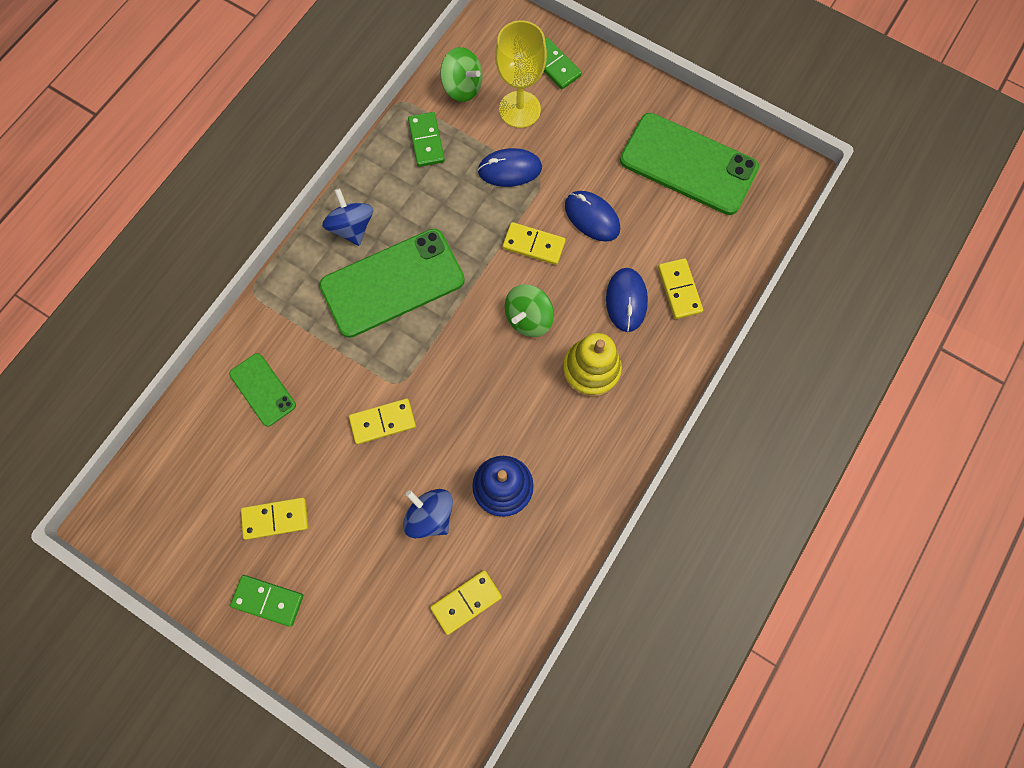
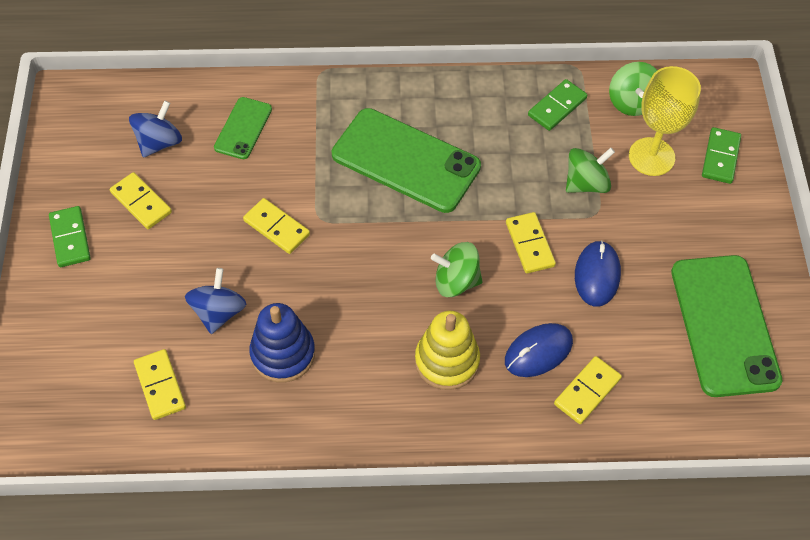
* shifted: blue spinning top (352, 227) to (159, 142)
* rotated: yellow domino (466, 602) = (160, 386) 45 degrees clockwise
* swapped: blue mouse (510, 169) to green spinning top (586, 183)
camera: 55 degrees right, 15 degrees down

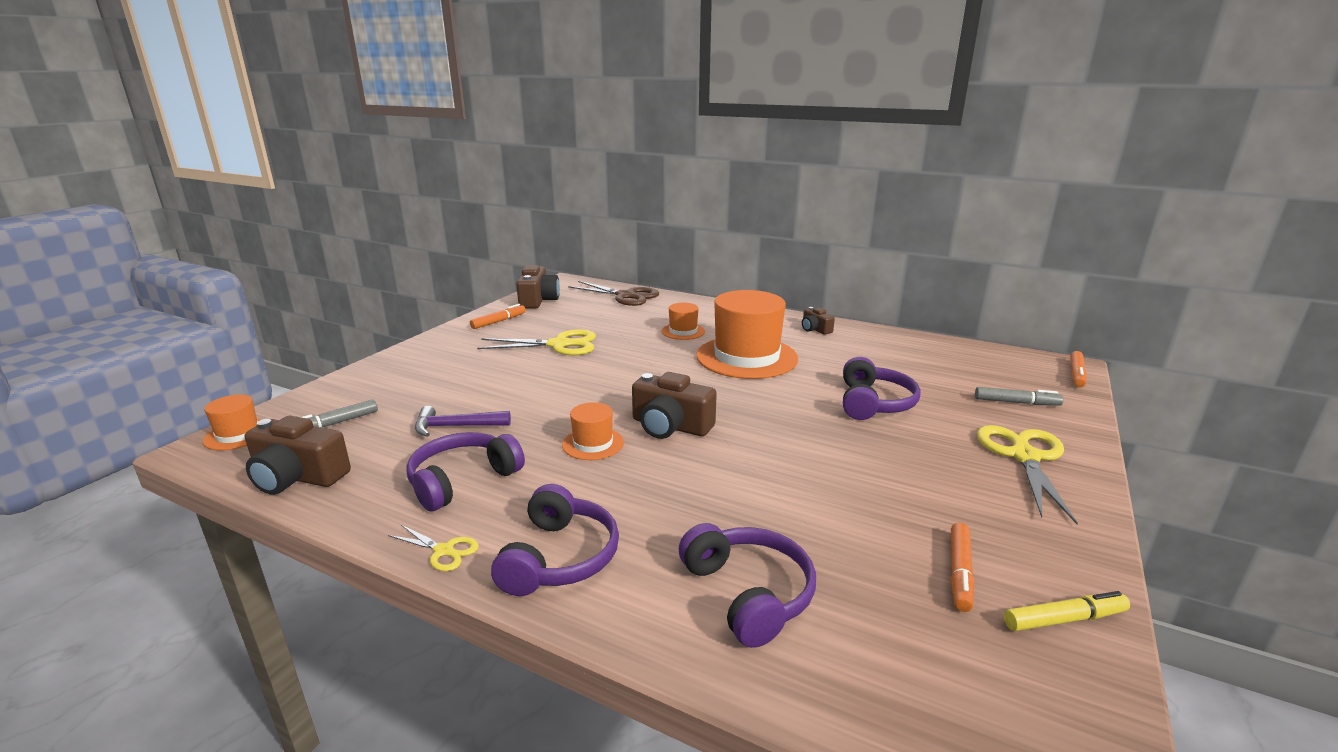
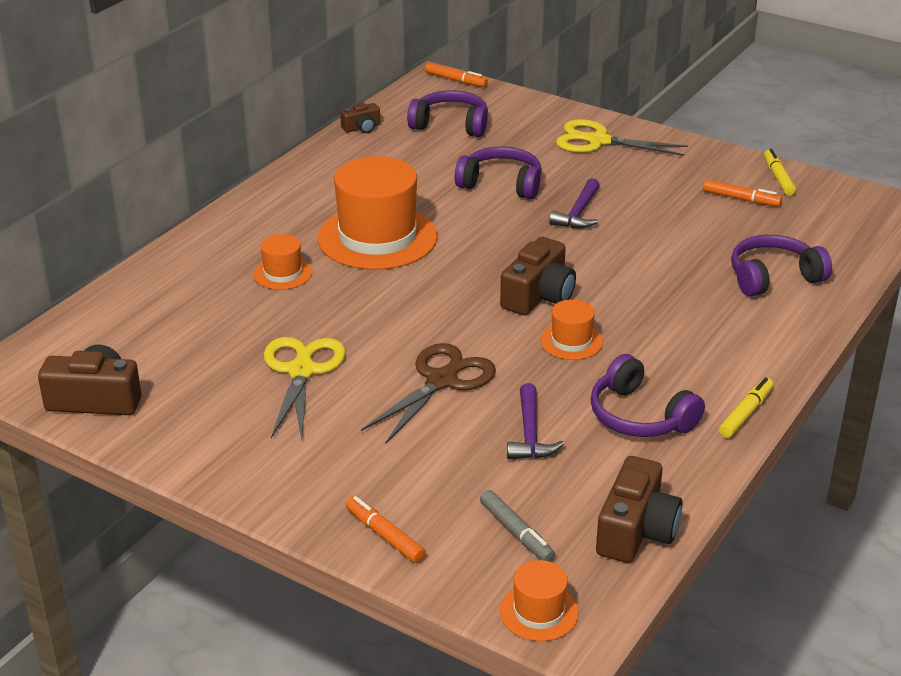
* swapped: yellow scissors (444, 551) to yellow marker (745, 413)
* shifted: orange marker (499, 321) to (384, 535)
* shifted: purple headphones (560, 557) to (451, 125)
* shifted: brown scissors (626, 296) to (441, 381)
* shifted: brown camera (815, 329) to (362, 128)
* gone: grey marker (1016, 402)
* new: purple hammer (578, 213)
camera: 85 degrees left, 10 degrees up

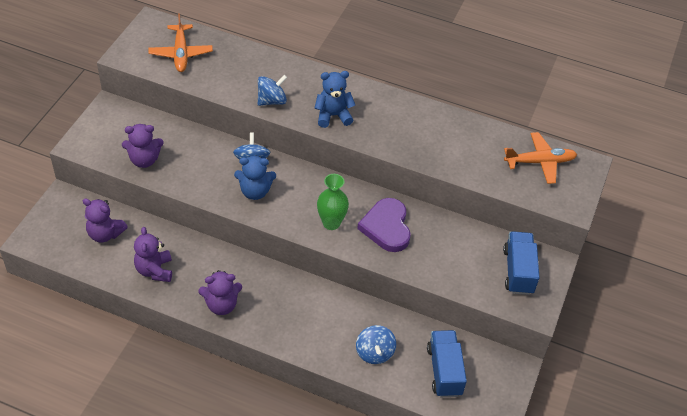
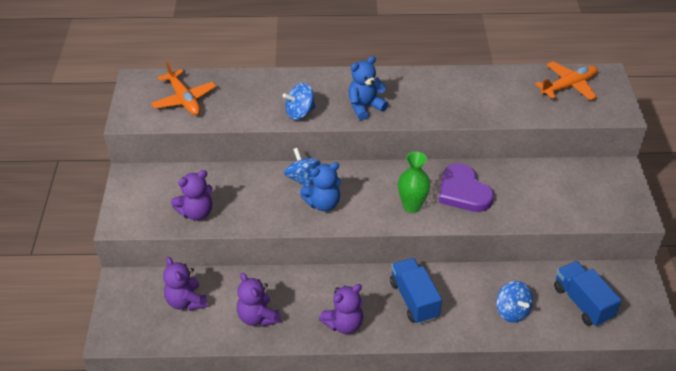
* rotated: purple teddy bear (105, 234) = (186, 301) 60 degrees clockwise
* rotated: blue spinning top (272, 101) = (300, 113) 150 degrees counterclockwise
* shifted: blue truck (518, 271) to (414, 300)
camera: 20 degrees left, 5 degrees down

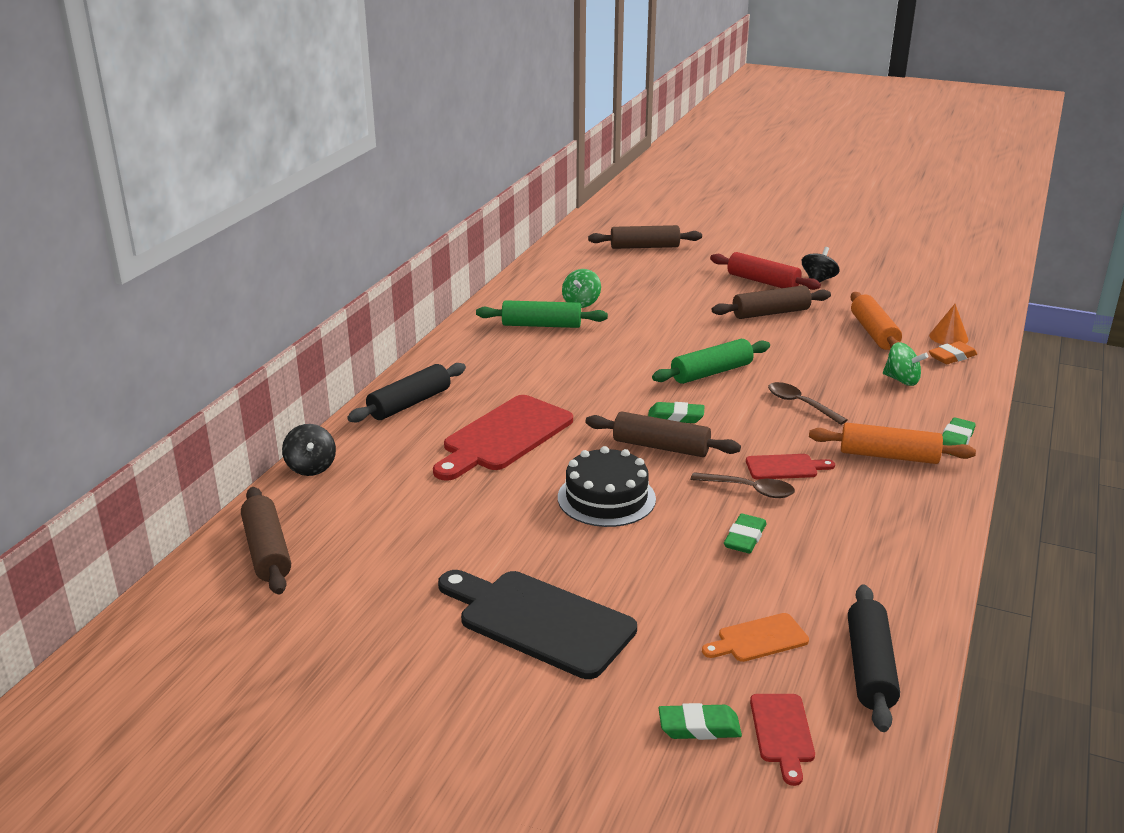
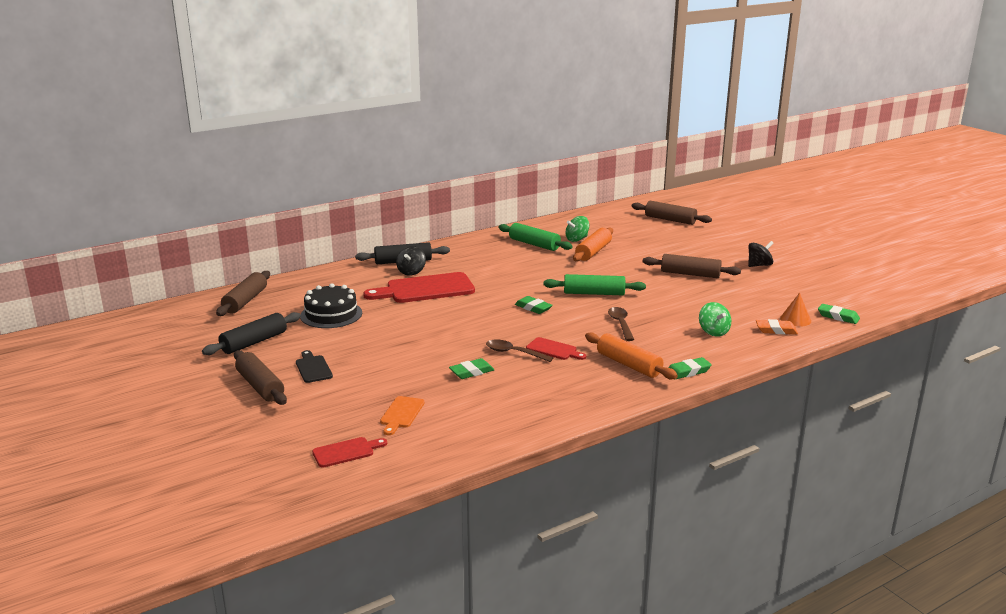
* shifted: black spinning top (311, 467) to (411, 272)
* scaled: black cutting board (539, 621) = (313, 368) x0.50
* shifted: black cake (606, 498) to (331, 314)
* shifted: brown rolling pin (661, 447) to (260, 386)
* shifted: green eraser (699, 727) to (838, 317)
* rotated: brown spoon (749, 490) = (514, 353) 150 degrees clockwise
* rotated: orange cutting board (758, 639) = (401, 414) 90 degrees counterclockwise
* gone: red rolling pin (763, 282)
* rotated: red cutting board (782, 732) = (346, 452) 150 degrees counterclockwise
* shifted: black rolling pin (869, 667) to (254, 342)
* shifted: orange rolling pin (874, 333) to (593, 252)
camera: 35 degrees right, 5 degrees down

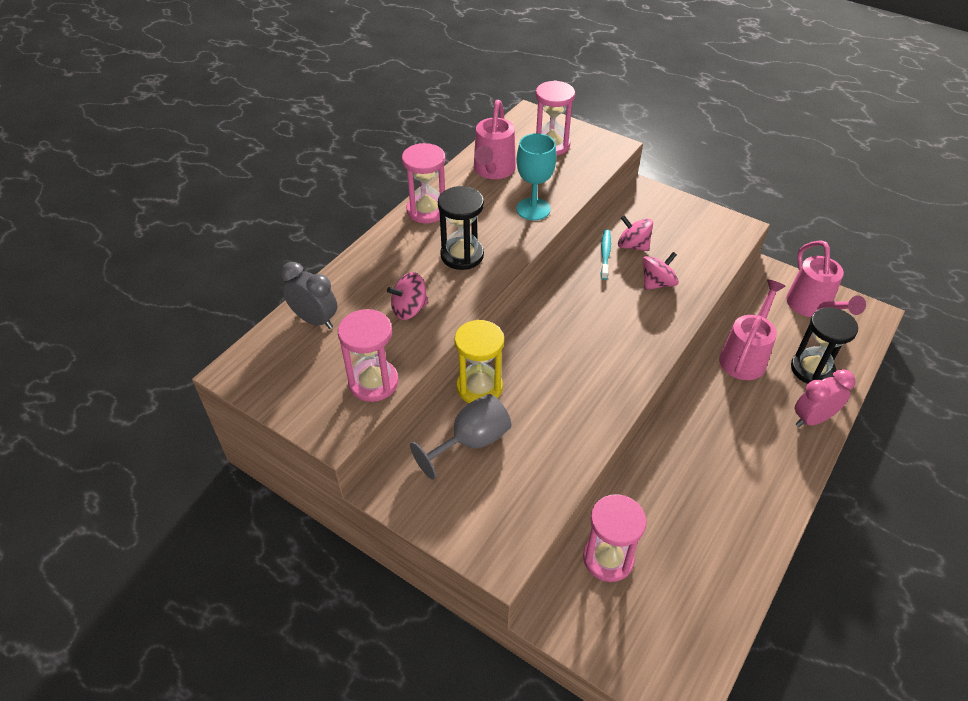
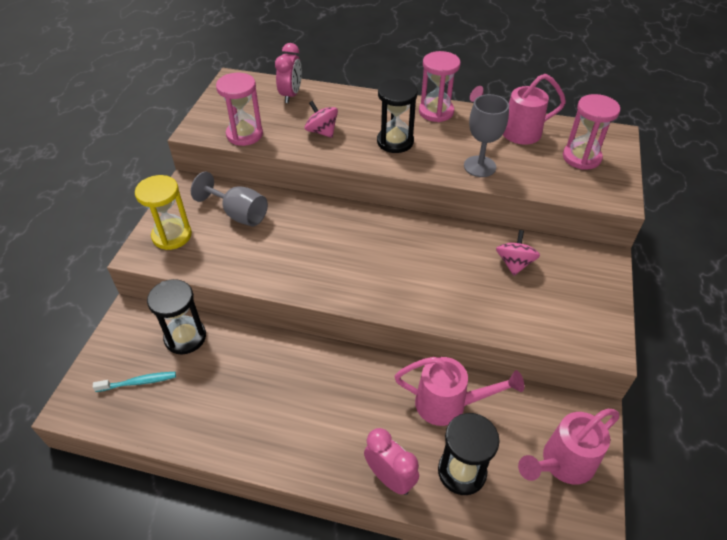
* repainted: grey clock (315, 320) to pink clock (291, 95)
* shifted: yellow hourglass (479, 387) to (172, 236)
* repainted: turquoise goblet (533, 209) to grey goblet (479, 166)
* repainted: pink hourglass (608, 558) to black hourglass (185, 337)
* shifted: turquoise toothbrush (605, 254) to (138, 382)
* gone: pink spinning top (657, 283)
camera: 70 degrees right, 0 degrees up

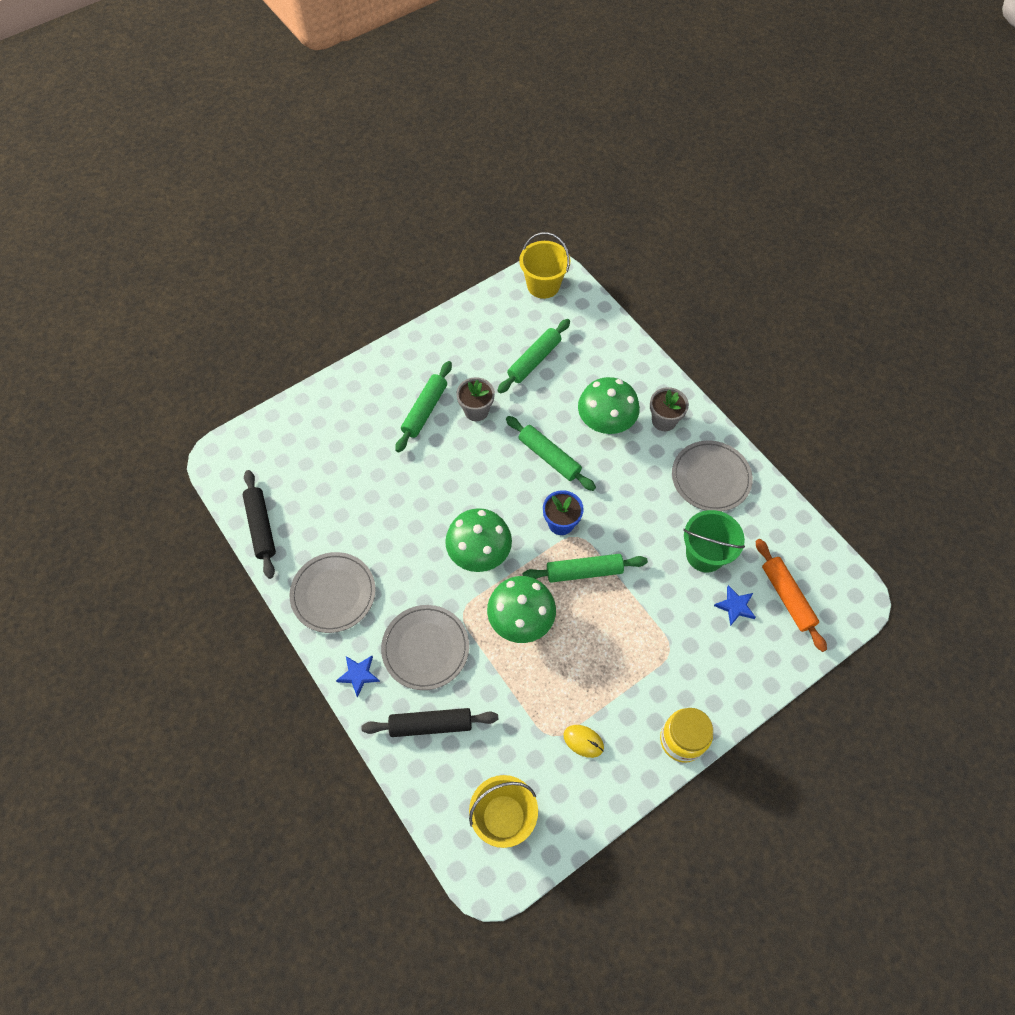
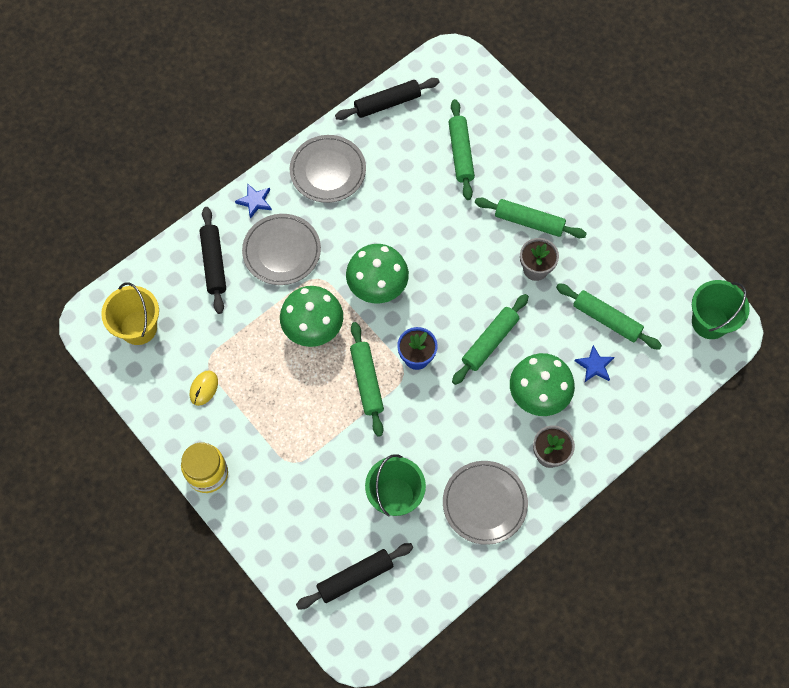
* repainted: yellow bucket (543, 285) to green bucket (710, 322)
* shifted: blue star (735, 606) to (594, 365)
* repainted: orange rolling pin (787, 597) to black rolling pin (355, 578)
* new: green rolling pin (460, 153)
camera: 85 degrees right, 5 degrees up

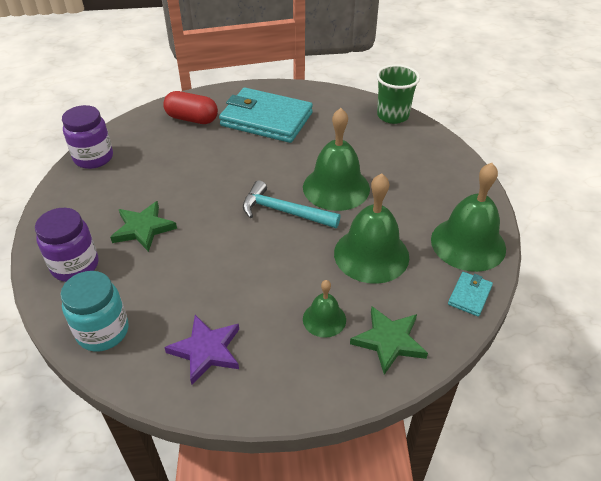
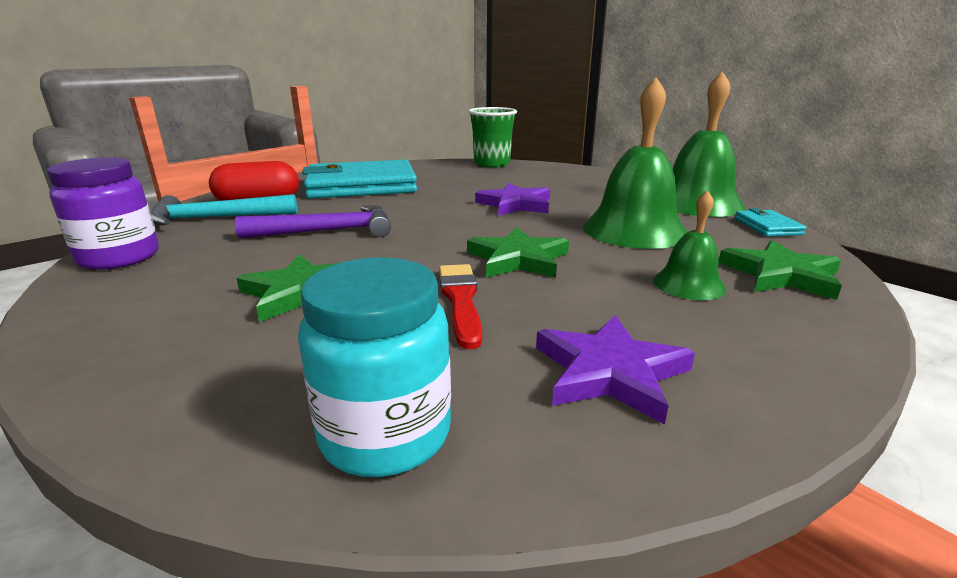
* gone: purple jar (75, 266)
* shifted: turquoise hammer (284, 212) to (216, 218)
* swapped: green bell (336, 187) to purple star (515, 204)
* new: purple hammer (328, 231)
* new: red brush (460, 300)
* new: green star (518, 259)
camera: 35 degrees left, 20 degrees down

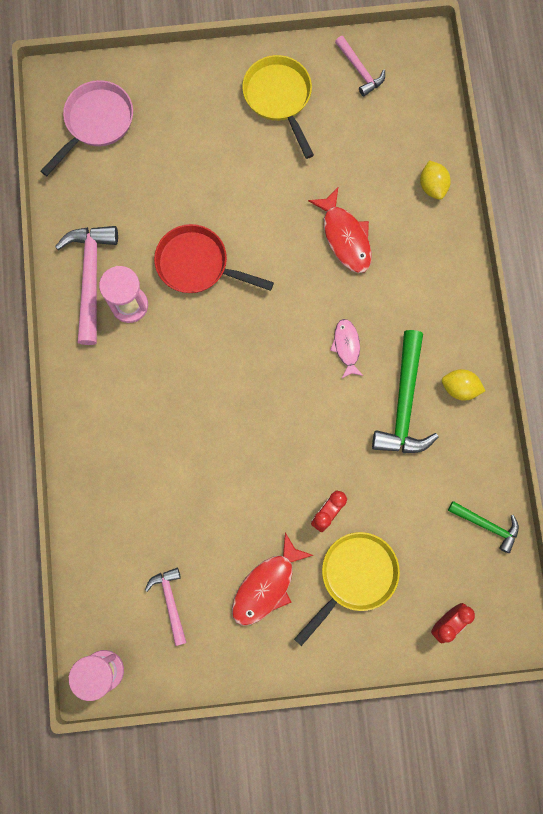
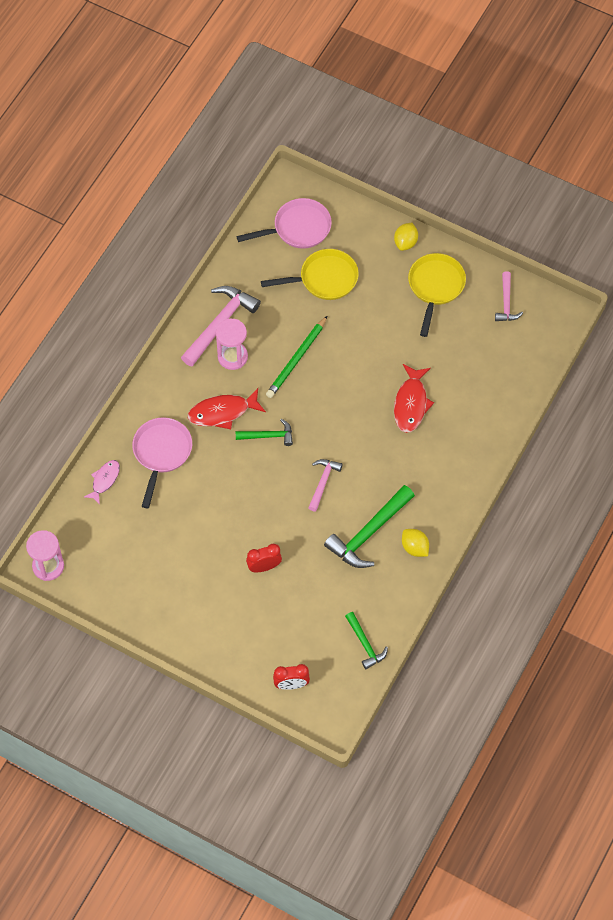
* shifted: pink hammer (170, 602) to (323, 482)
* swapped: red pan (197, 264) to green pencil (297, 359)
* shifted: red fish (266, 586) to (222, 412)
* shifted: yellow pan (354, 576) to (324, 279)
* shifted: pink fish (346, 347) to (104, 480)
* shifted: yellow lemon (432, 186) to (405, 242)
* new: pink pan (161, 453)
* new: green hammer (268, 436)
camera: 35 degrees right, 15 degrees down

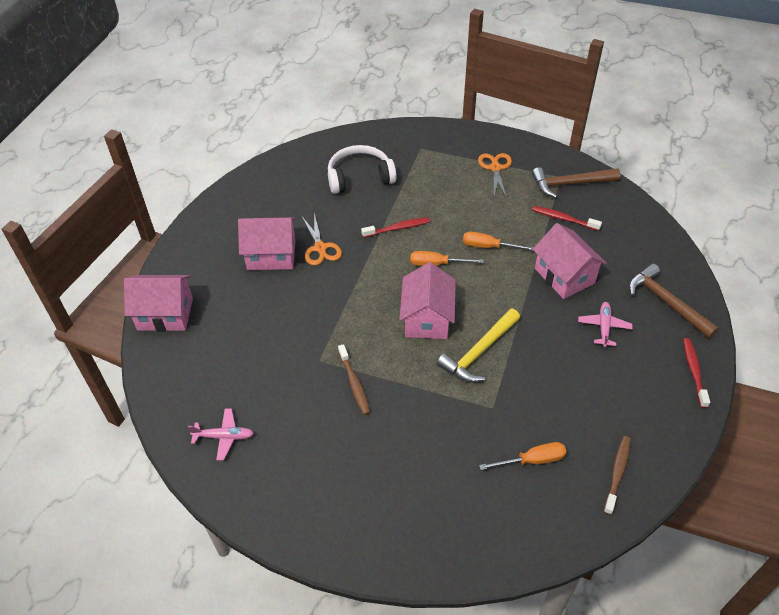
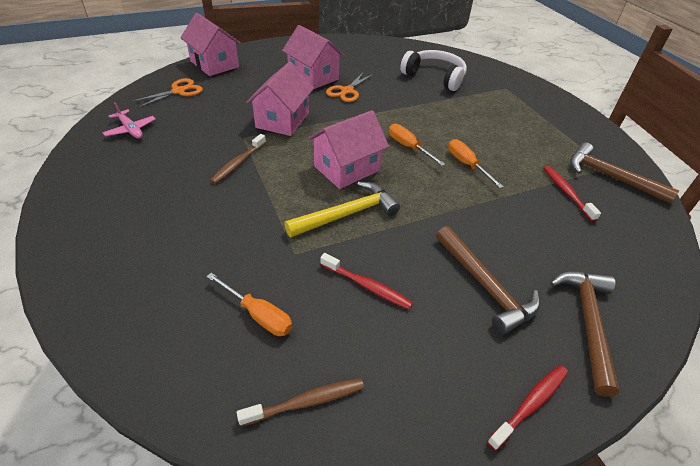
* shifted: red toothbrush (397, 228) to (367, 286)
* rotated: yellow hammer (479, 352) = (347, 214) 150 degrees clockwise
* shifted: orange scissors (495, 168) to (178, 91)
* shifted: pink house (564, 276) to (282, 120)
* swapped: pink plane (604, 327) to brown hammer (485, 286)
camera: 45 degrees right, 5 degrees down

